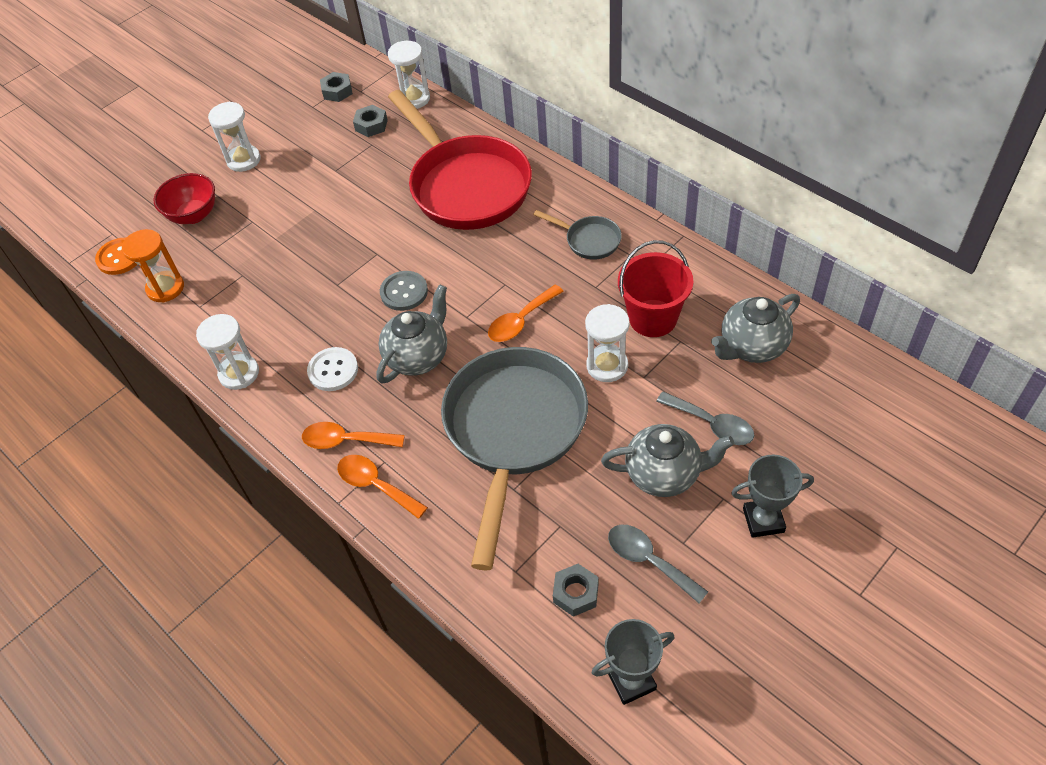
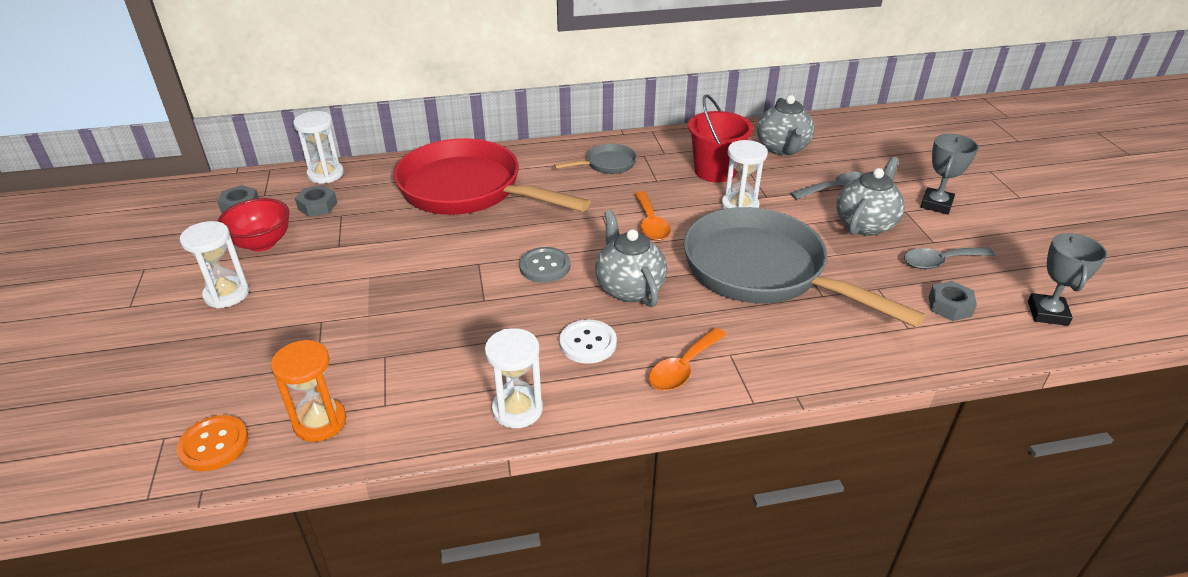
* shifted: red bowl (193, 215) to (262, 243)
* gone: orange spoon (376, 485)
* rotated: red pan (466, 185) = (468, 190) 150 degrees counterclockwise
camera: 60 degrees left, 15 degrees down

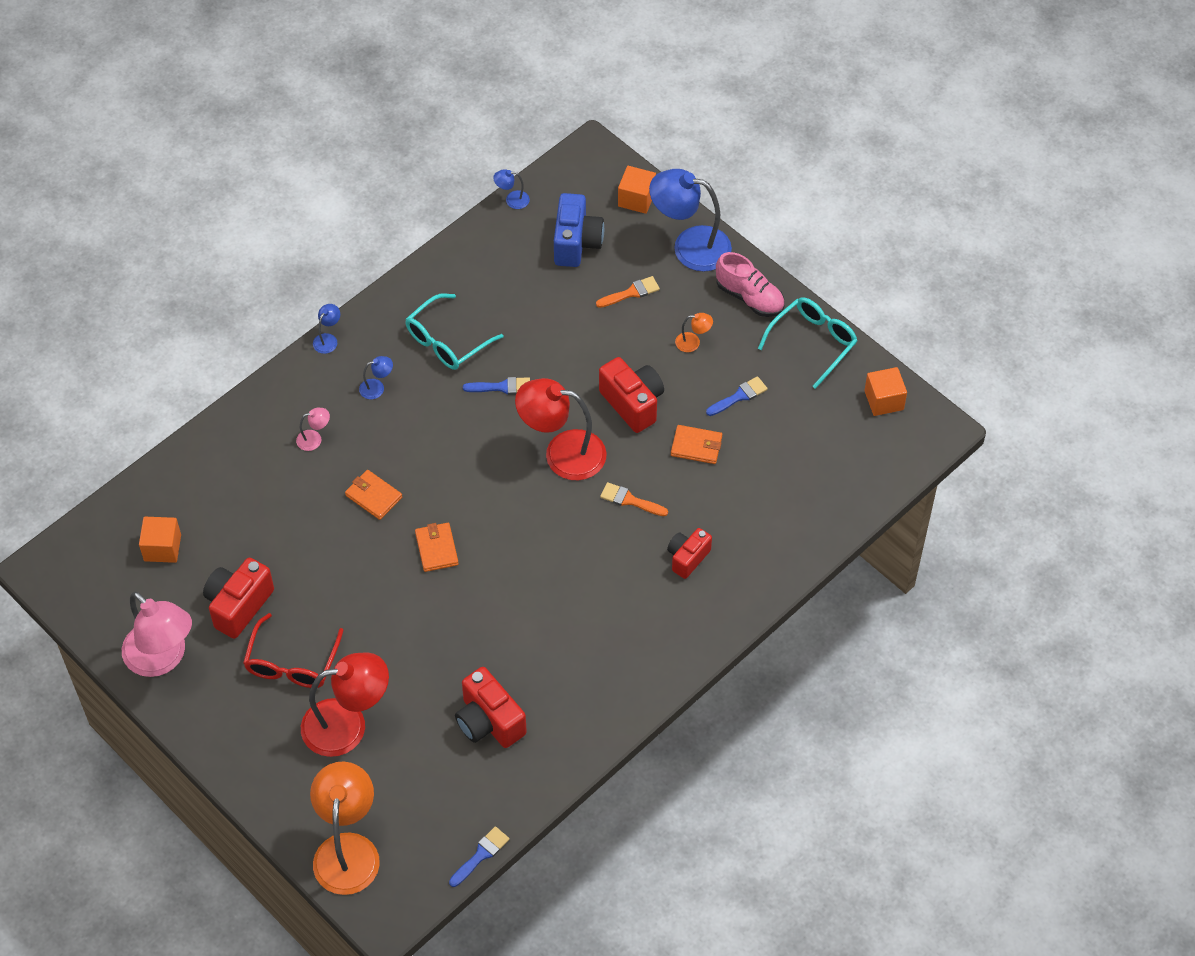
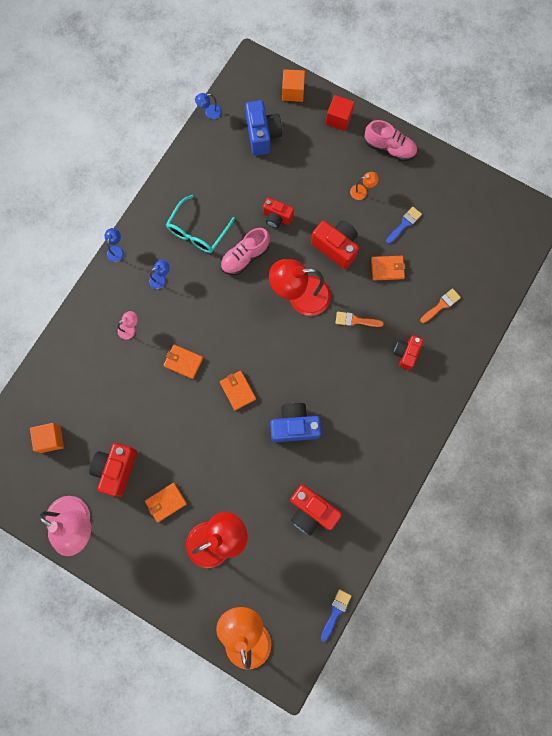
* swapped: red glasses (292, 662) to orange wallet (166, 502)
* swapped: blue brush (502, 387) to pink shoe (245, 257)
* shifted: orange brush (631, 293) to (441, 305)
* swapped: blue lamp (690, 246) to red cube (339, 119)
* gone: turquoise glasses (812, 343)
* gone: orange cube (884, 400)
* new: red camera (277, 217)
* new: blue camera (294, 426)
camera: 15 degrees left, 20 degrees up

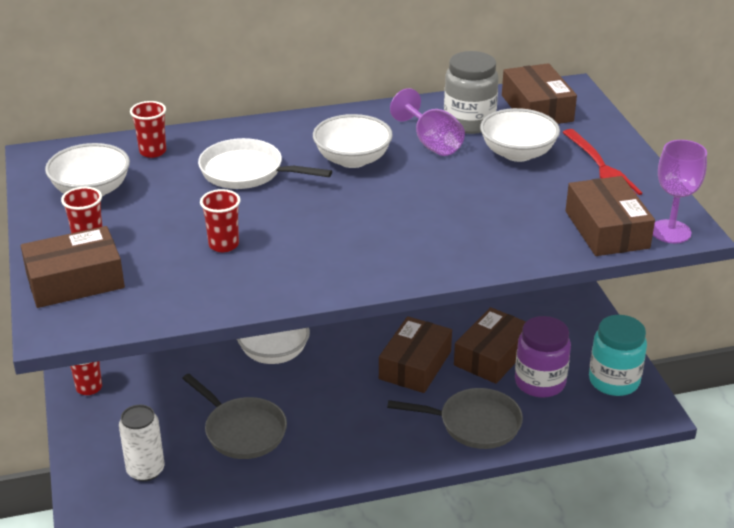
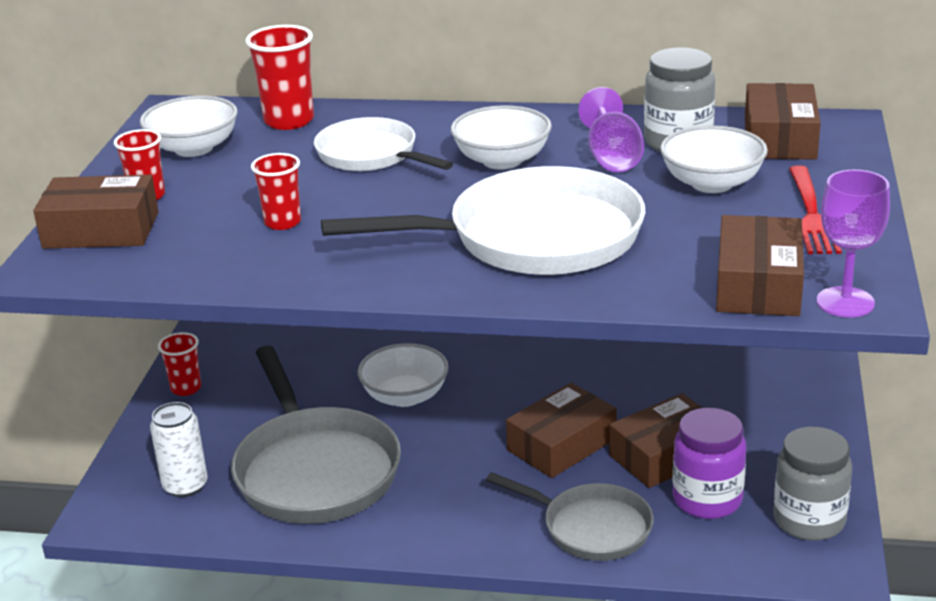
* scaled: red cup (152, 151) = (289, 121) x1.56
* scaled: grey pan (242, 430) = (314, 470) x1.67
* repainted: turquoise jar (614, 381) to grey jar (809, 520)
* new: white pan (532, 238)
camera: 25 degrees right, 5 degrees down

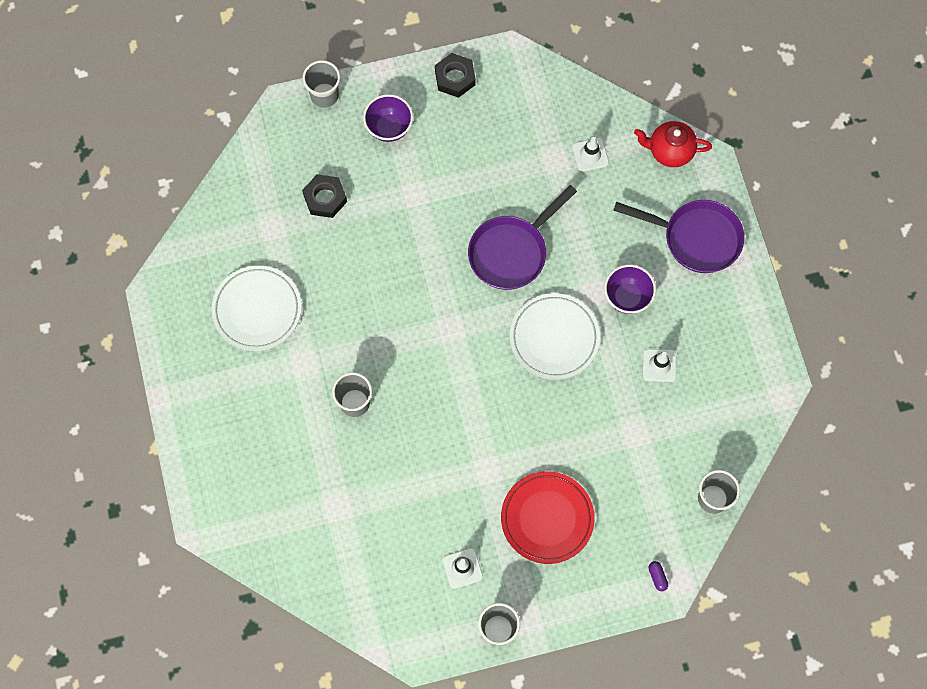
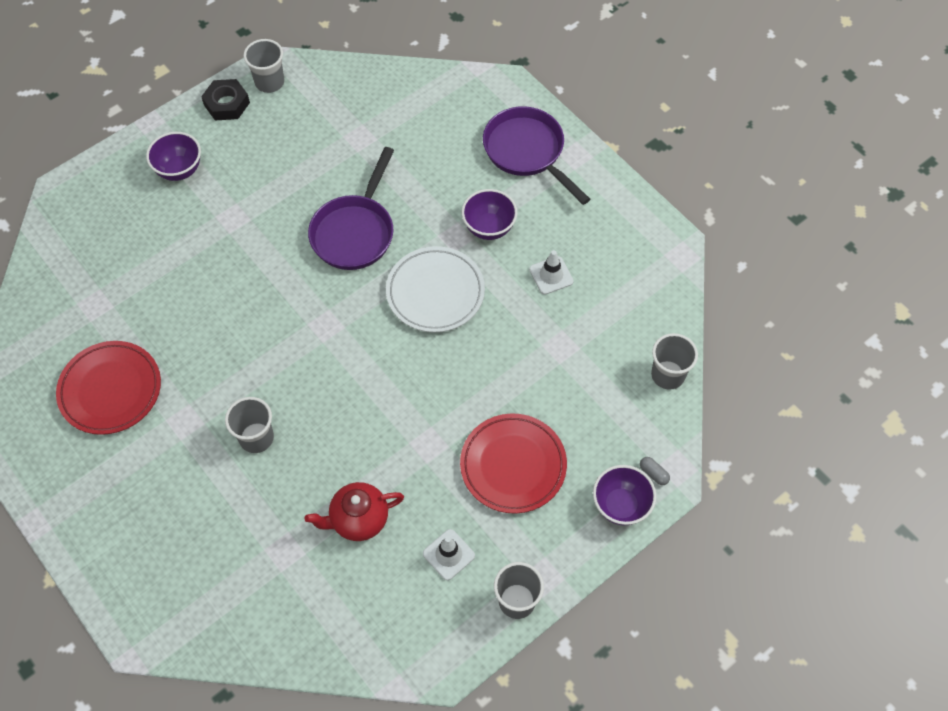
* repainted: white plate (257, 310) to red plate (110, 390)
* gone: black nut (325, 198)
* shifted: grey cup (324, 95) to (269, 82)
* gone: white traffic cone (590, 155)
* rotated: purple pan (696, 238) = (527, 152) 120 degrees counterclockwise
* shifted: red teapot (669, 151) to (358, 520)
* repainted: purple capsule (657, 577) to grey capsule (653, 473)
* new: purple bowl (621, 505)
camera: 25 degrees left, 10 degrees down

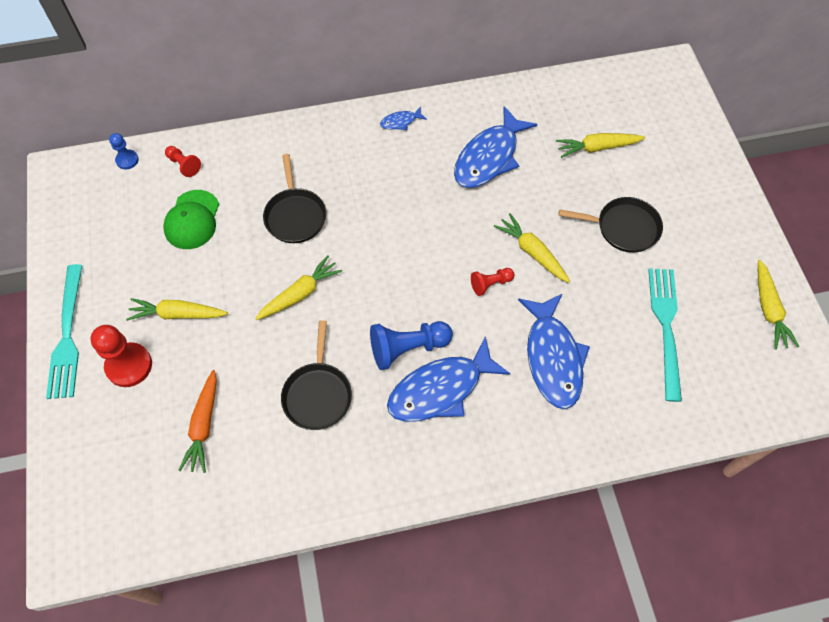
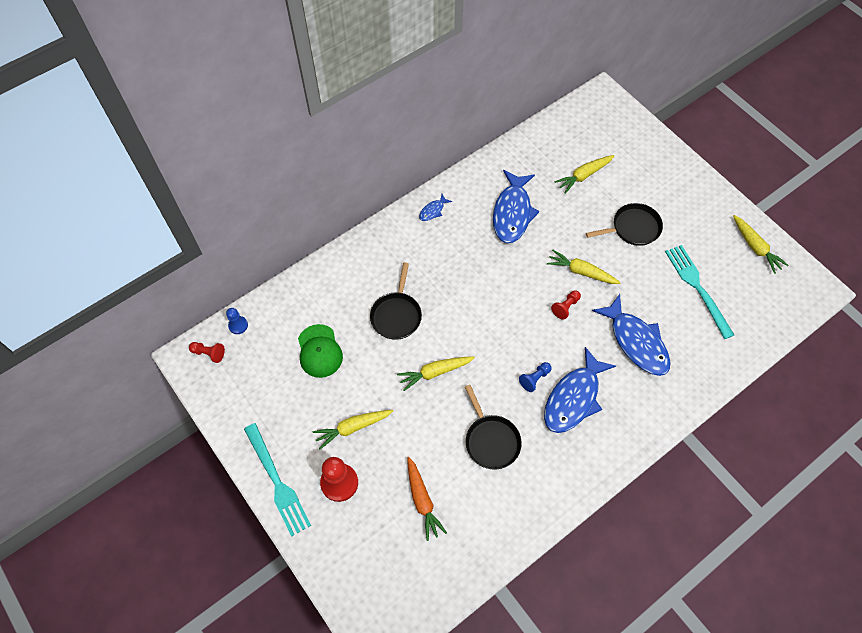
* shifted: red pawn (184, 165) to (209, 353)
* rotated: yellow carrot (300, 293) = (435, 372) 135 degrees counterclockwise
* rotated: black pan (295, 216) = (396, 315) 45 degrees clockwise
* scaled: blue pawn (407, 348) = (534, 379) x0.56
camera: 25 degrees left, 0 degrees up

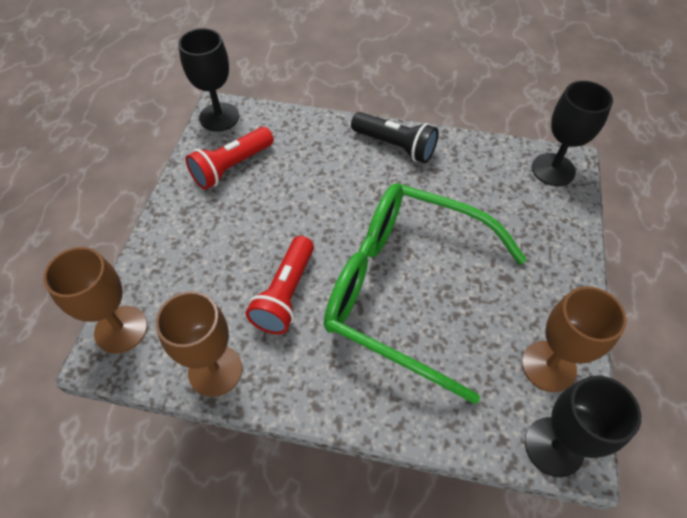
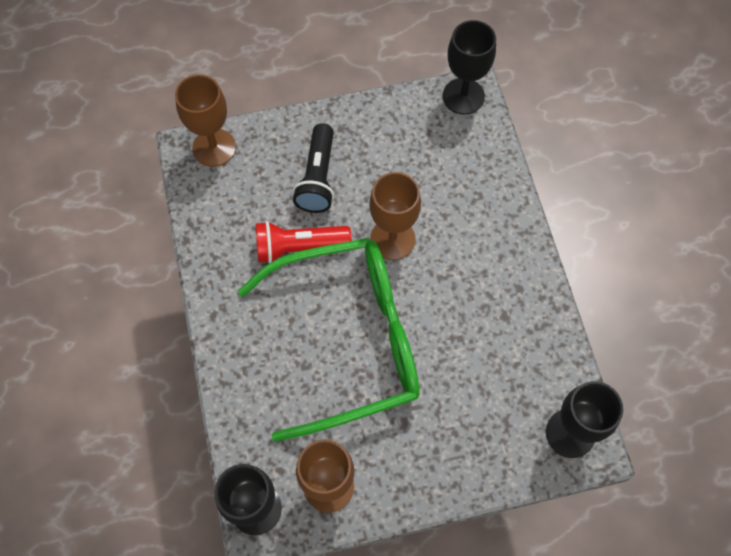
* shifted: brown goblet (215, 370) to (392, 239)
* gone: red flashlight (232, 167)
* rotated: green glasses (405, 289) = (349, 340) 75 degrees clockwise
* shifted: black flashlight (395, 146) to (318, 178)
camera: 65 degrees right, 10 degrees up

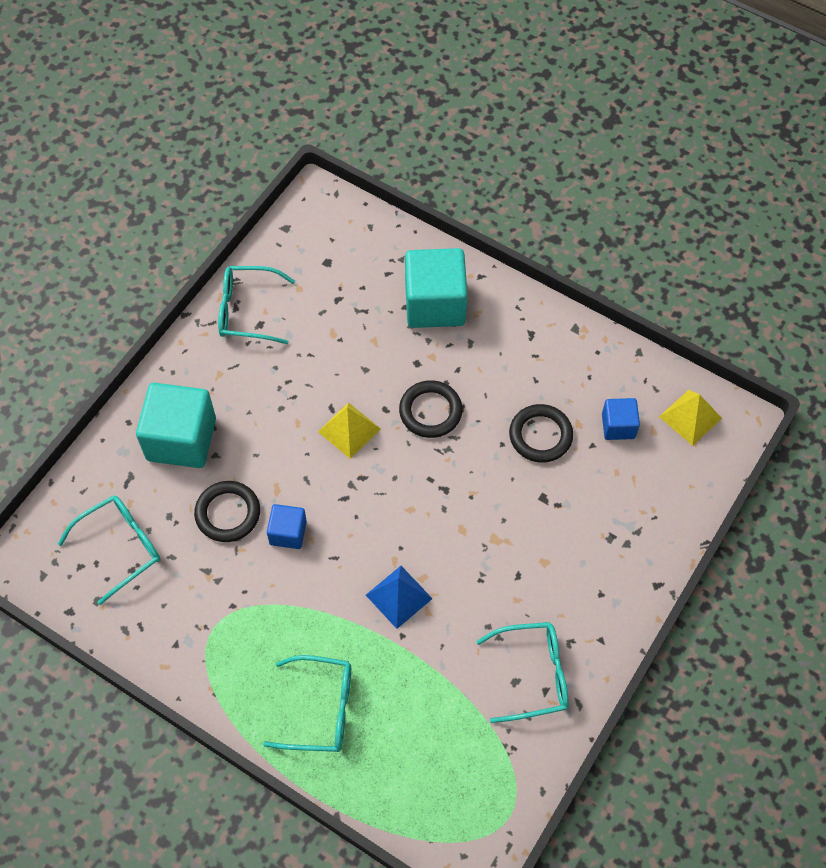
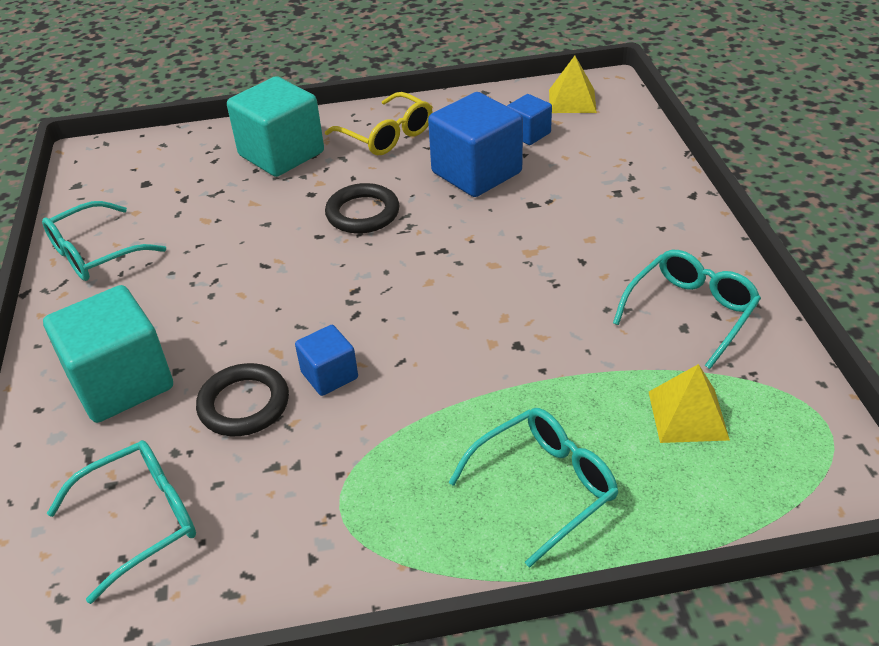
* rotated: turquoise glasses (120, 547) = (141, 520) 45 degrees clockwise
* shifted: yellow pyramid (349, 430) to (687, 415)
* gone: blue pyramid (399, 597)
* swapped: black ring (540, 435) to blue cube (476, 173)
* new: yellow glasses (387, 135)
camera: 40 degrees left, 20 degrees down

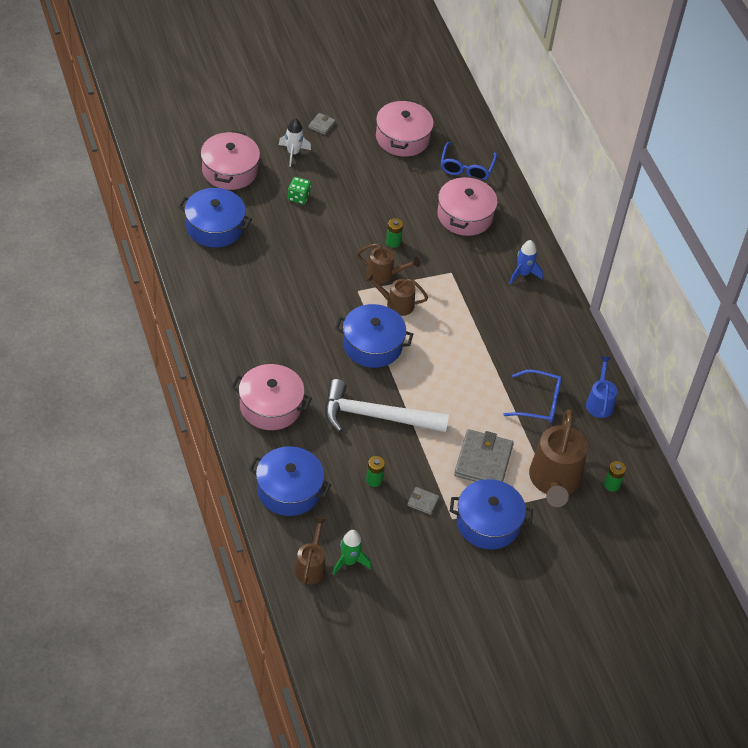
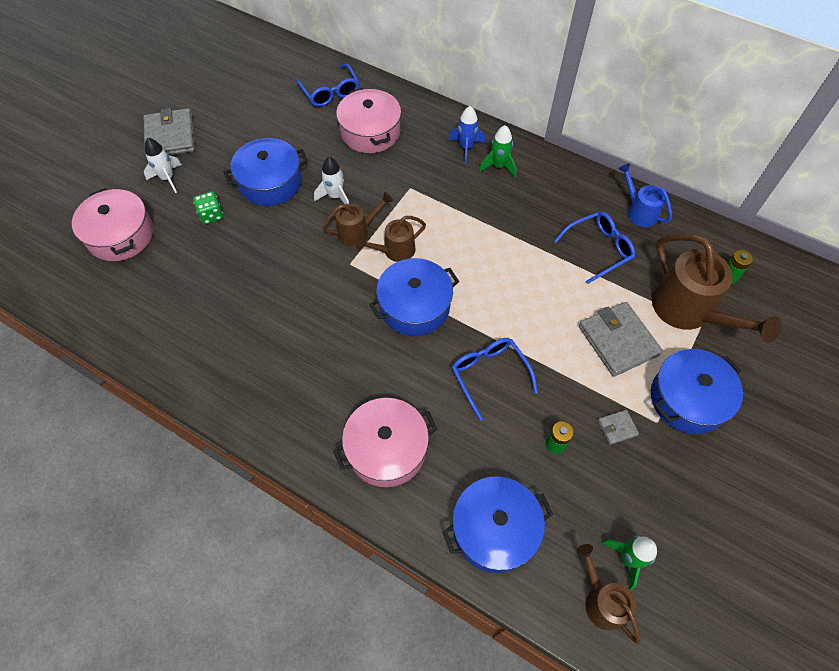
* shifted: blue pot (214, 227) to (270, 182)
* scaled: grey wallet (321, 125) = (170, 136) x2.17
* swapped: white hammer (376, 416) to blue glasses (489, 375)
* gone: pink pot (402, 138)
* swapped: green battery (393, 242) to white rocket (335, 196)
* new: green rocket (498, 166)
camera: 35 degrees left, 10 degrees up

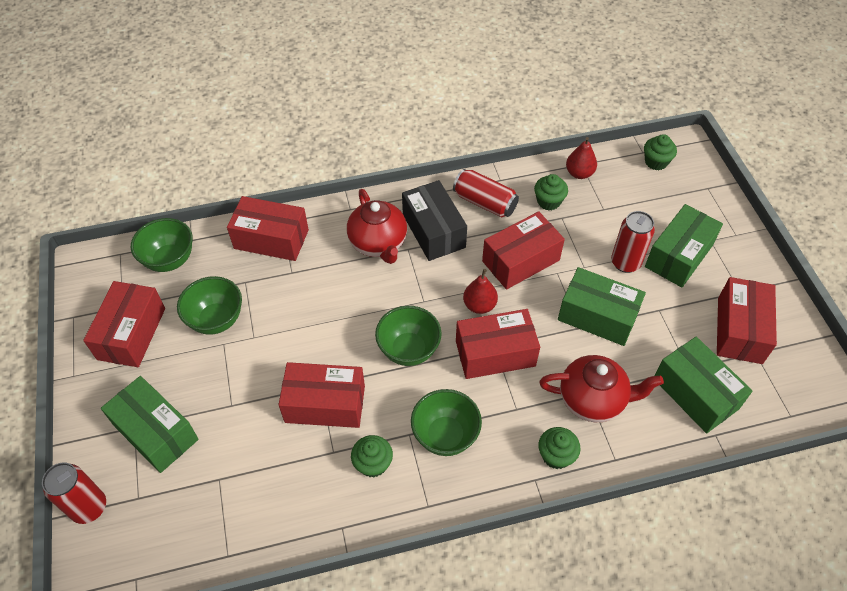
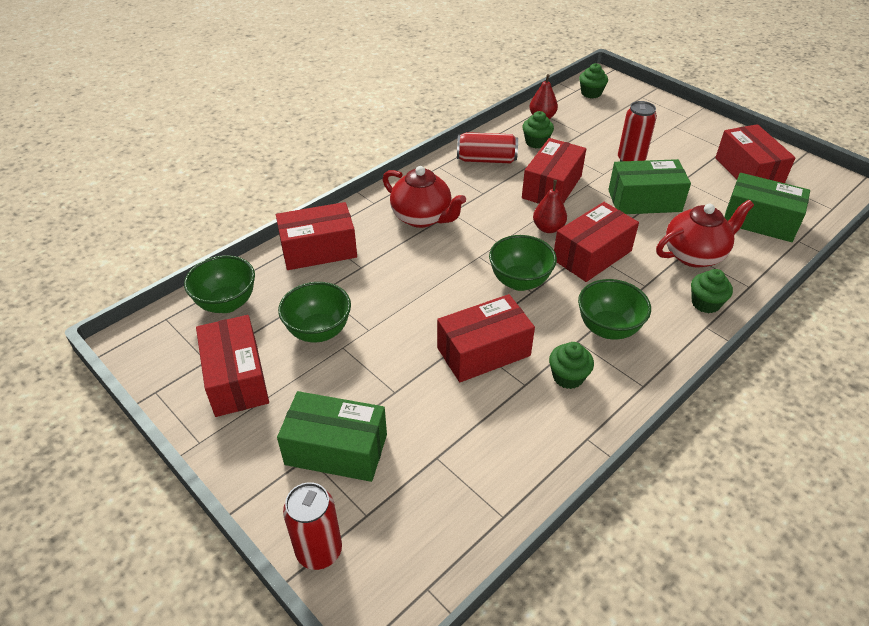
* gone: black box (434, 231)
* gone: green box (678, 256)
camera: 30 degrees left, 10 degrees down

